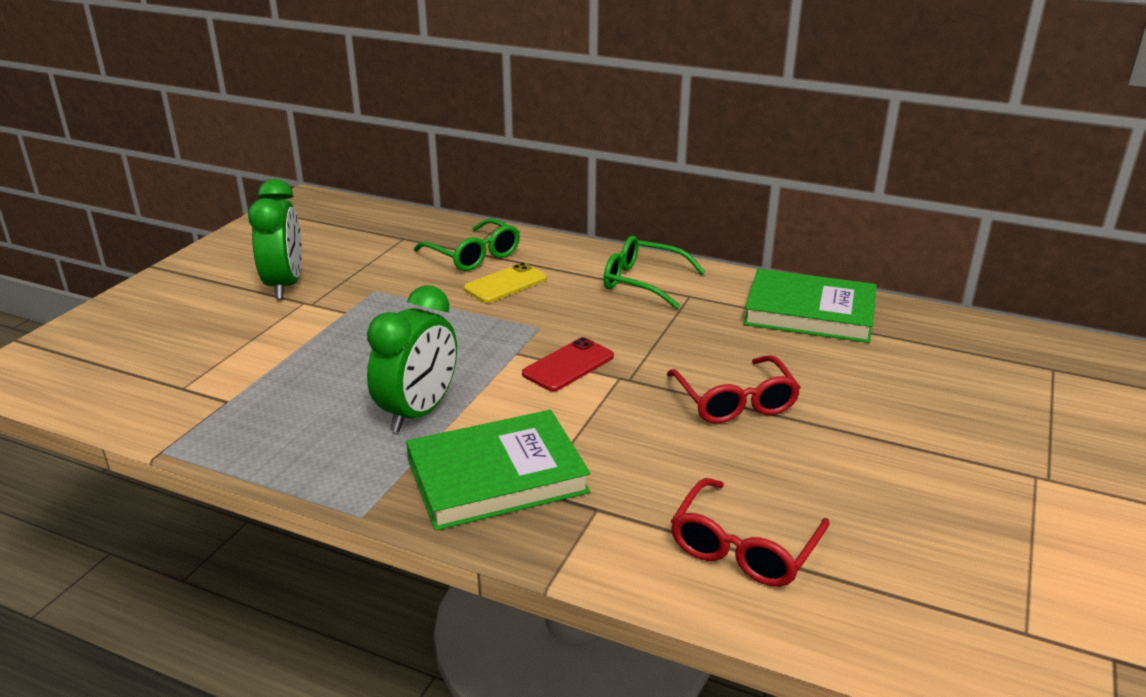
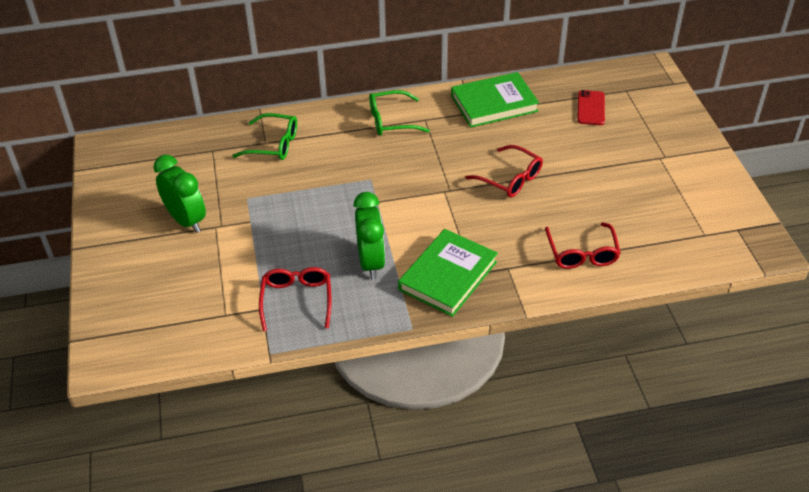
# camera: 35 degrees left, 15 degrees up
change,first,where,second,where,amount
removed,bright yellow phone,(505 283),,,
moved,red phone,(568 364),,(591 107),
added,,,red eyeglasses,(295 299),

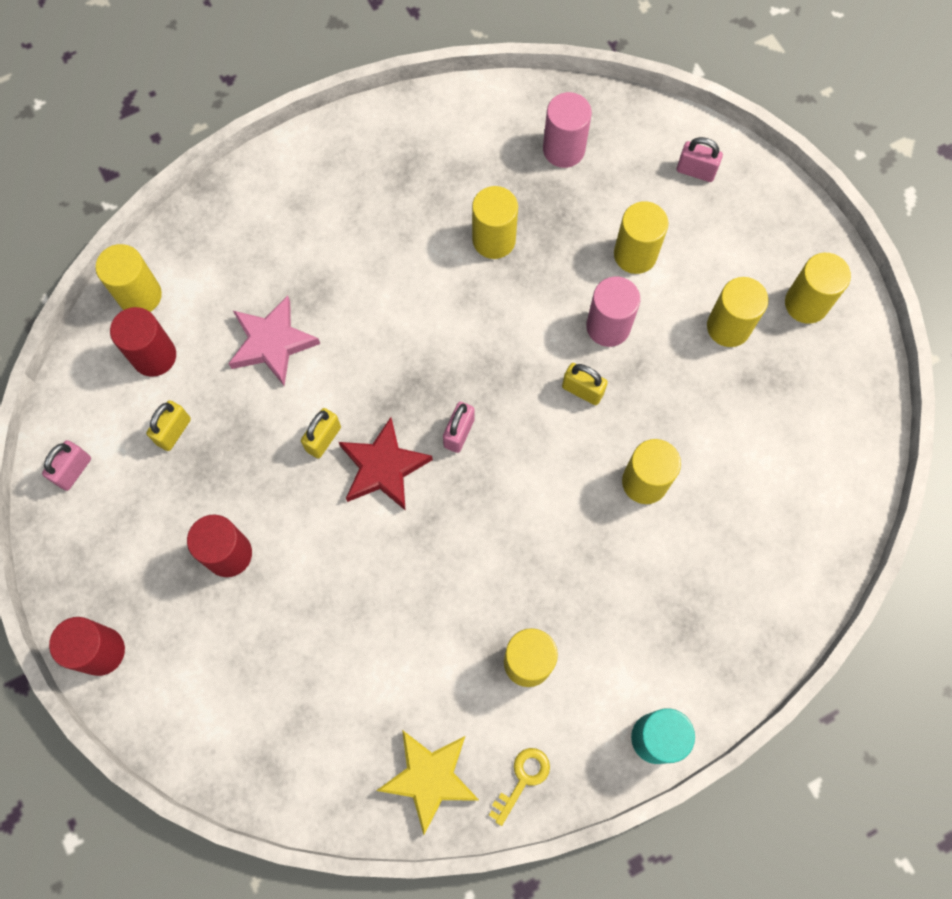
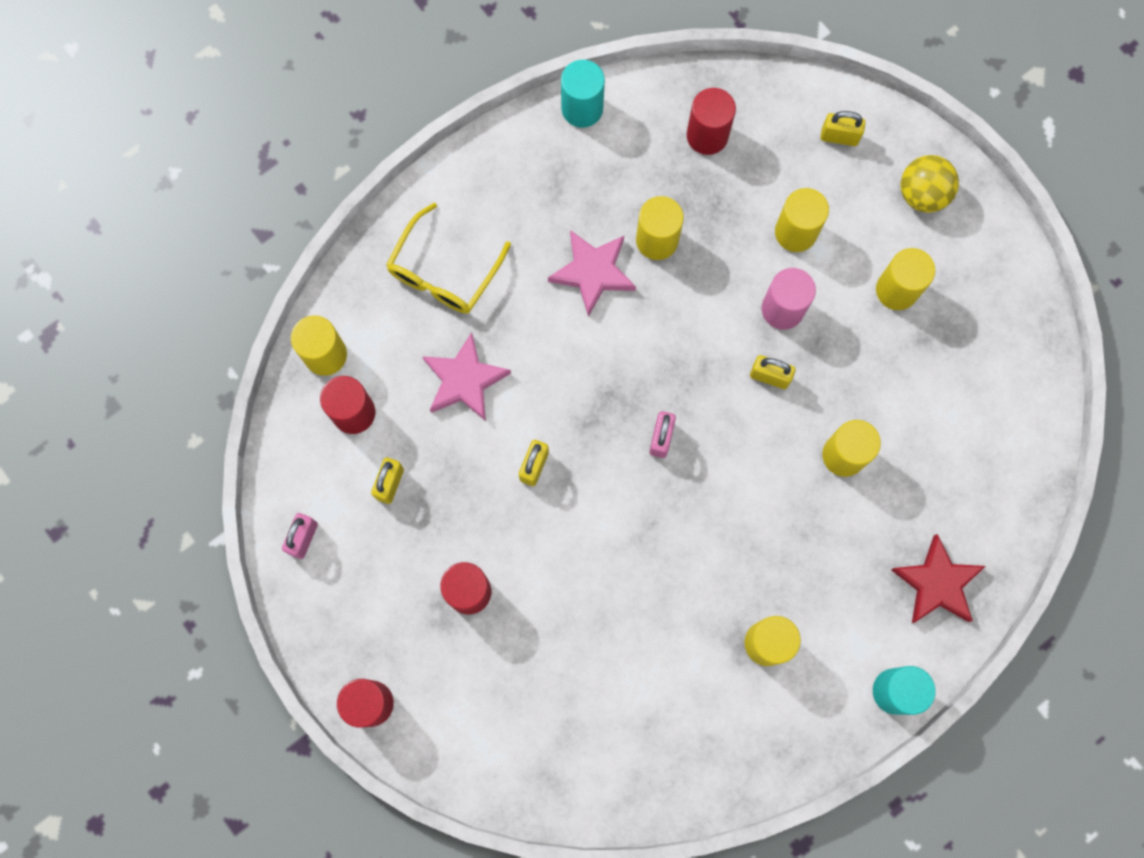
# camera: 10 degrees left, 5 degrees up
change,first,where,second,where,amount
recoloured,rose-pink cylinder shape,(567 130),red cylinder shape,(711 121),
recoloured,rose-pink padlock,(700 159),bright yellow padlock,(843 128),
removed,bright yellow cylinder shape,(818 288),,,
moved,red star,(386 464),,(938 578),
removed,bright yellow star,(427 782),,,
removed,bright yellow latchkey,(519 787),,,
added,,,turquoise cylinder shape,(583 94),
added,,,bright yellow play ball,(929 184),
added,,,bright yellow eyeglasses,(448 258),
added,,,rose-pink star,(592 273),

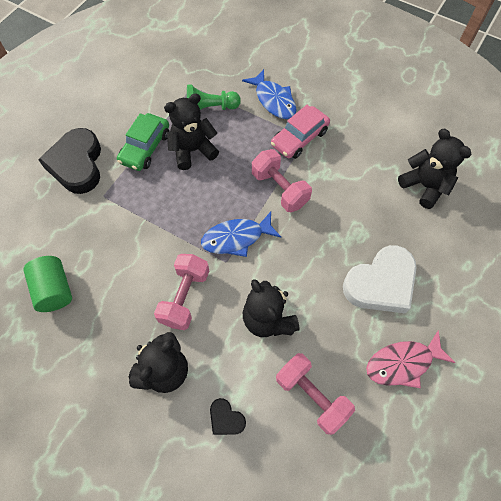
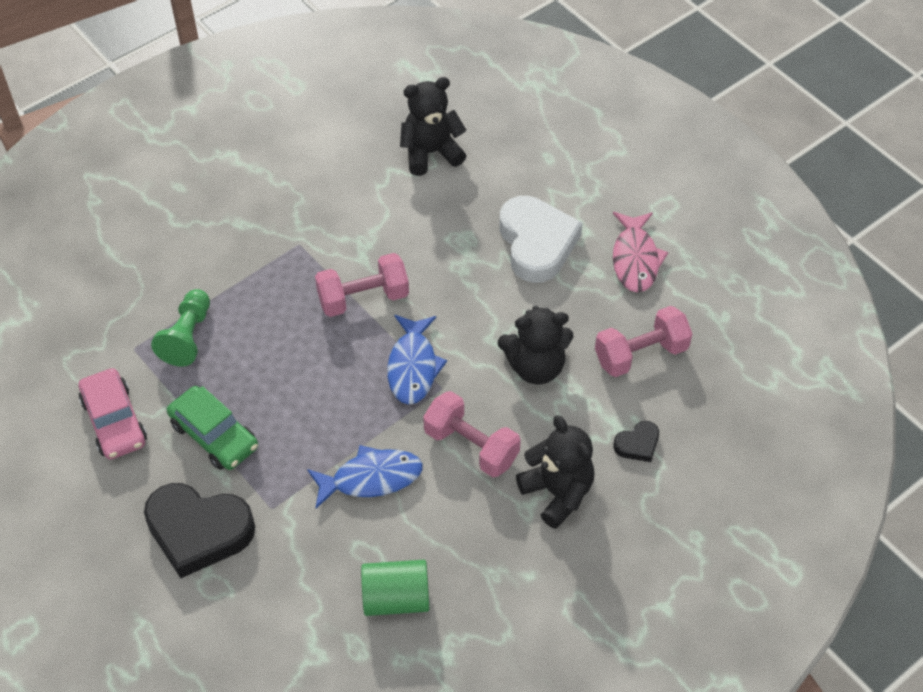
# camera: 70 degrees left, 10 degrees down
change,first,where,second,where,amount
moved,blue fish figure,(269 94),,(365 476),
removed,jet-black teddy,(191 131),,,
moved,rose-pink toy car,(300 132),,(113 413),

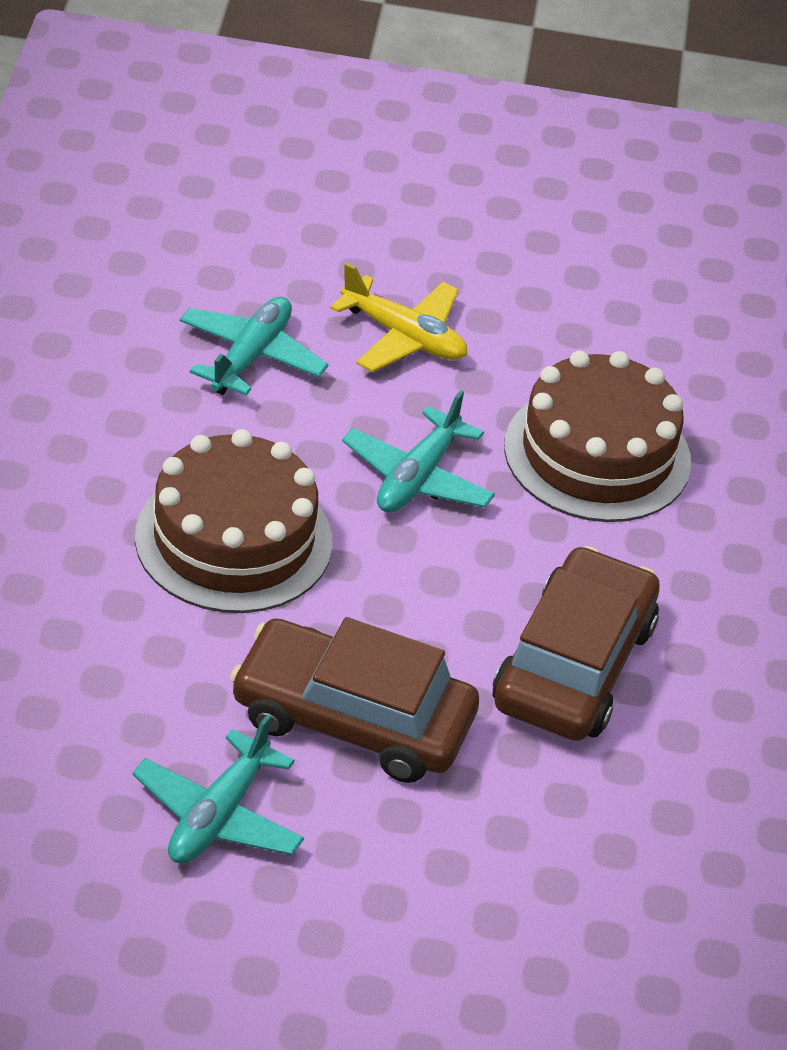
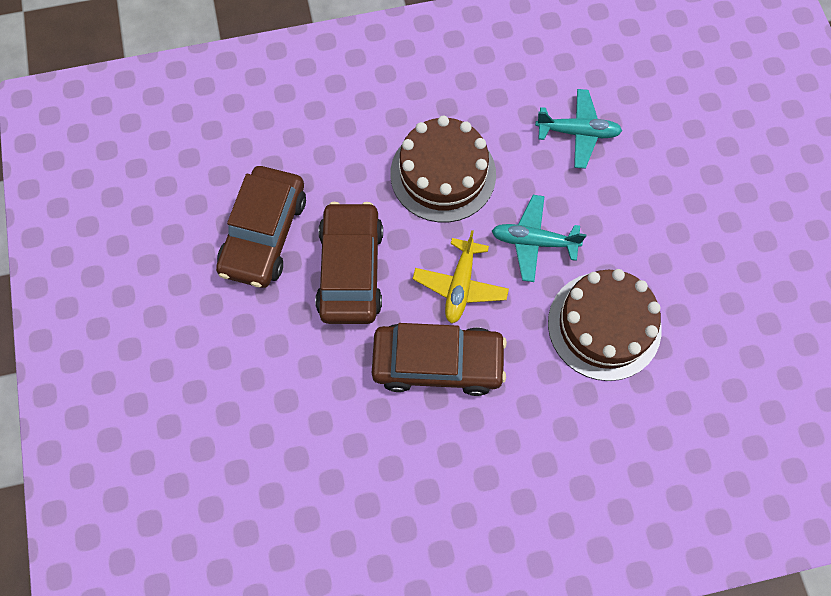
# camera: 75 degrees right, 25 degrees up
change,first,where,second,where,amount
moved,bright yellow plane,(398 317),,(461 276),
replaced,turquoise plane,(218 789),dark brown toy car,(261 227),

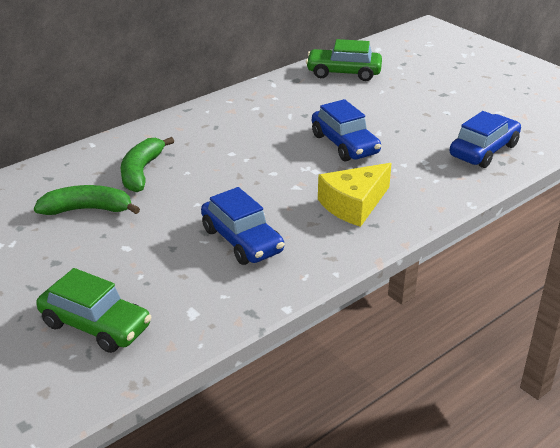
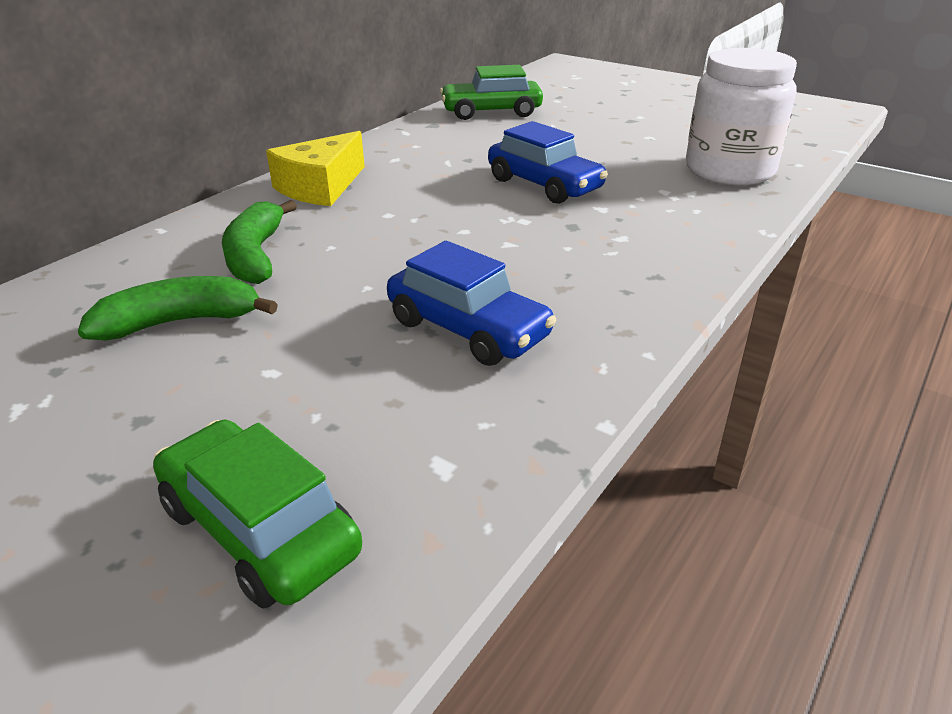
# camera: 15 degrees left, 0 degrees up
change,first,where,second,where,amount
replaced,blue toy car,(485 139),snow-white jam jar,(741 116),
moved,bright yellow cheese,(355 195),,(315 168),
turned,emerald toy car,(93 310),,(257 514),150 degrees counterclockwise

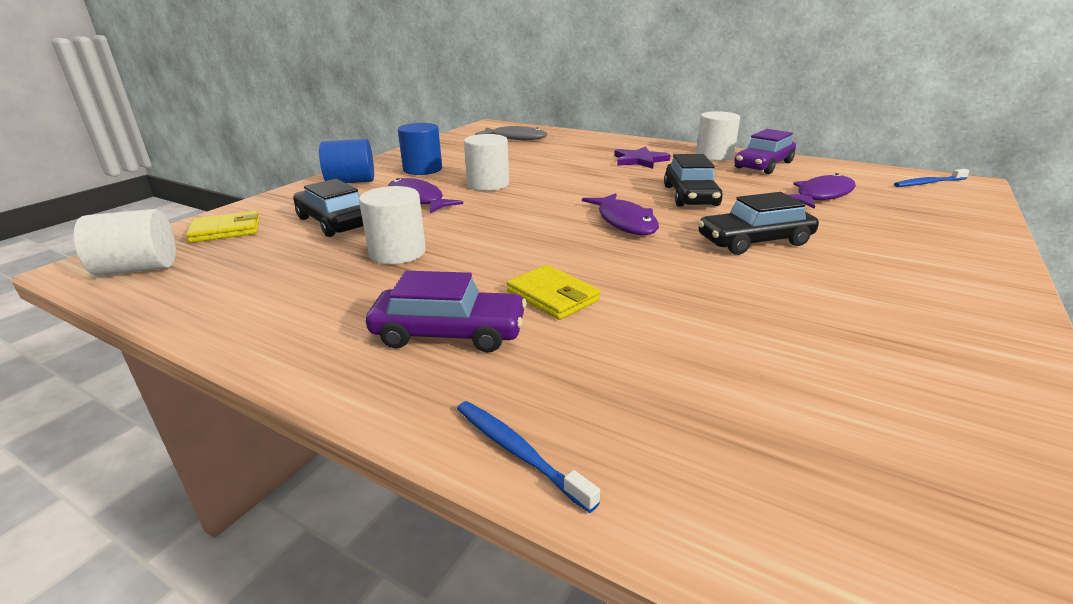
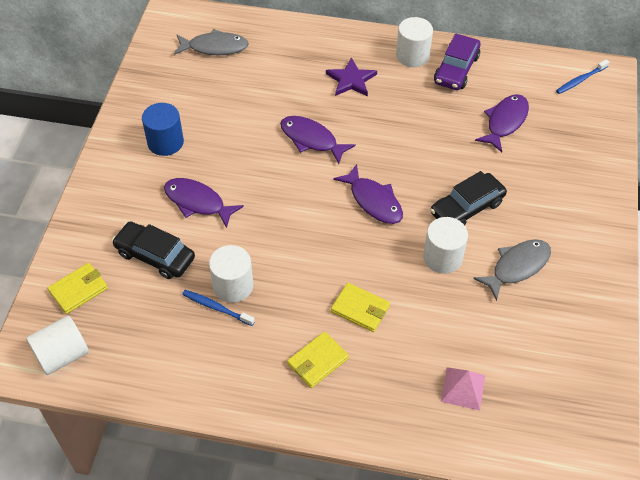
# camera: 20 degrees left, 25 degrees up
change,first,where,second,where,amount
moved,snow-white cylinder shape,(486 162),,(445 245),
removed,blue cylinder shape,(346 161),,,
removed,jet-black toy car,(693 180),,,
replaced,violet toy car,(446 312),bright yellow card wallet,(318 360),
moved,blue toothbrush,(528 457),,(218 308),
added,,,violet fish figure,(318 140),
added,,,ash-grey fish figure,(512 270),
added,,,rose-pink pyramid,(463 388),

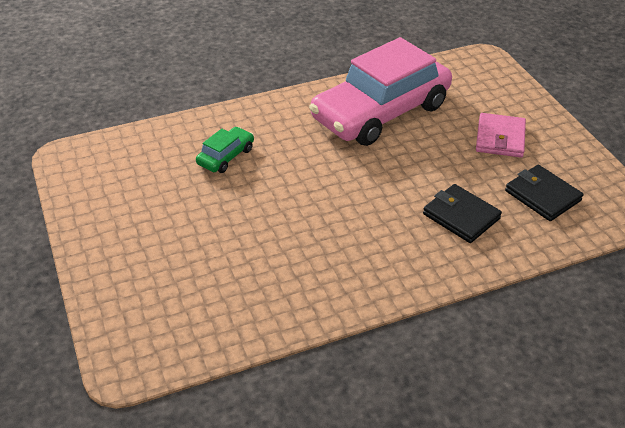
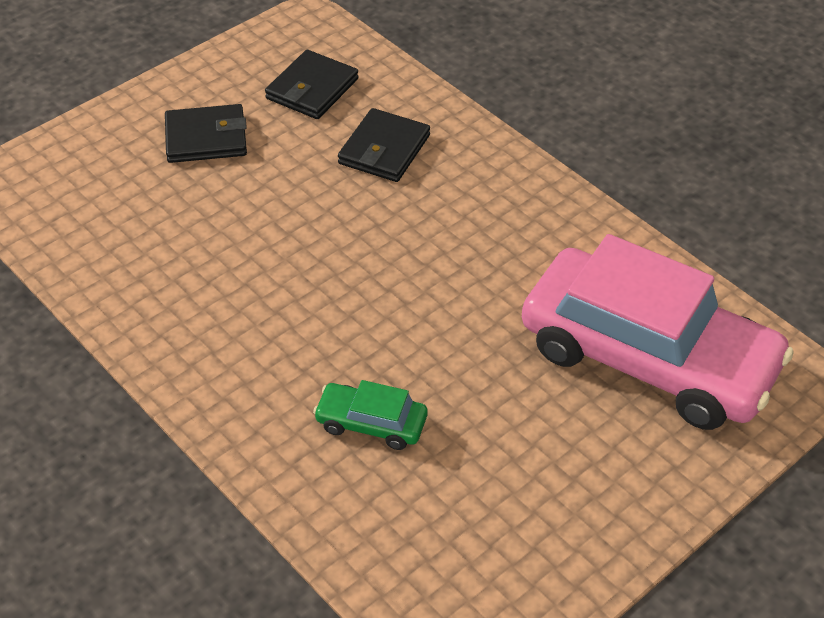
# camera: 110 degrees left, 5 degrees up
change,first,where,second,where,amount
moved,rose-pink toy car,(380 91),,(658 332),
recoloured,rose-pink card wallet,(501 135),jet-black card wallet,(206 133),

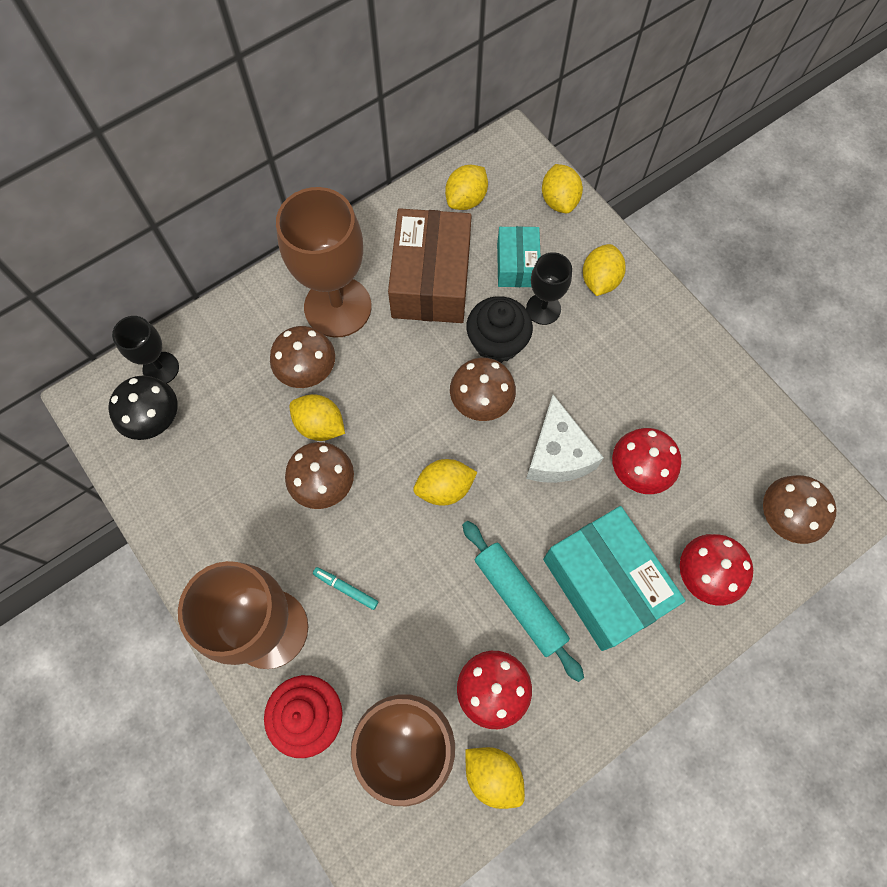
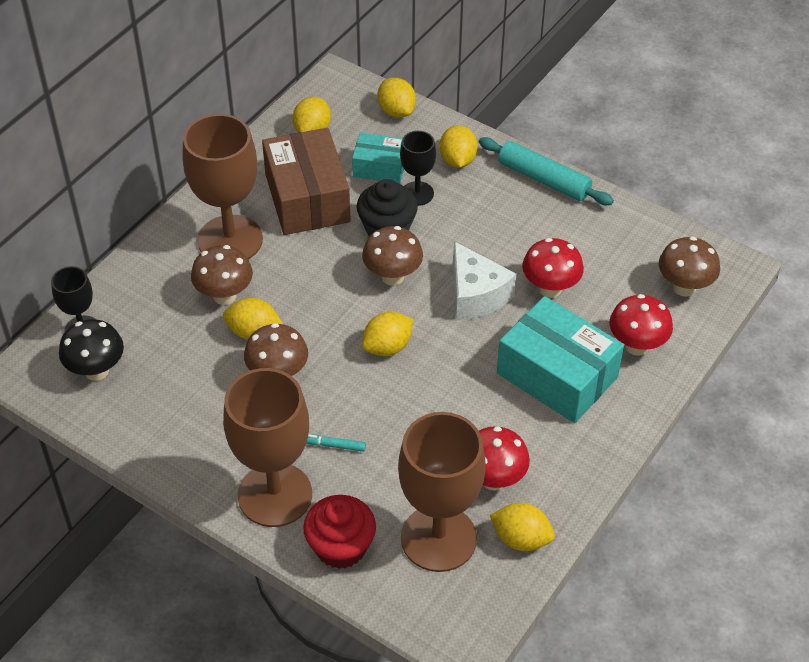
# camera: 20 degrees left, 20 degrees down
change,first,where,second,where,amount
turned,turquoise package,(519 256),,(378 157),60 degrees counterclockwise
moved,turquoise rolling pin,(523 601),,(546 171),

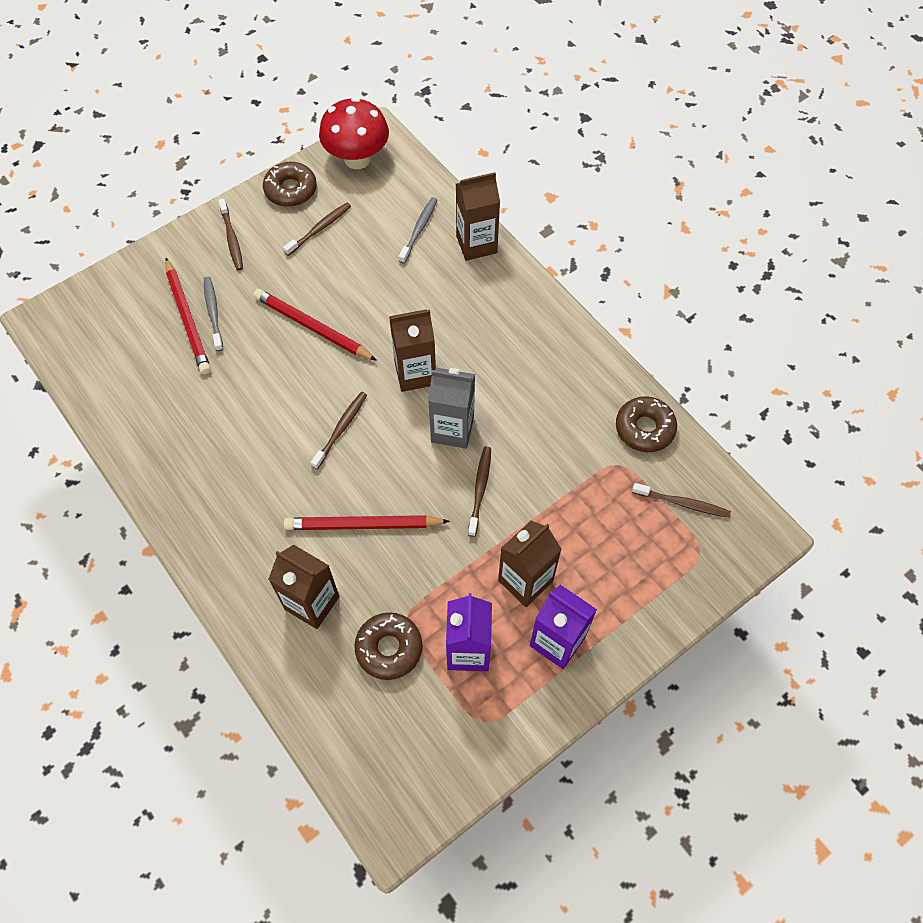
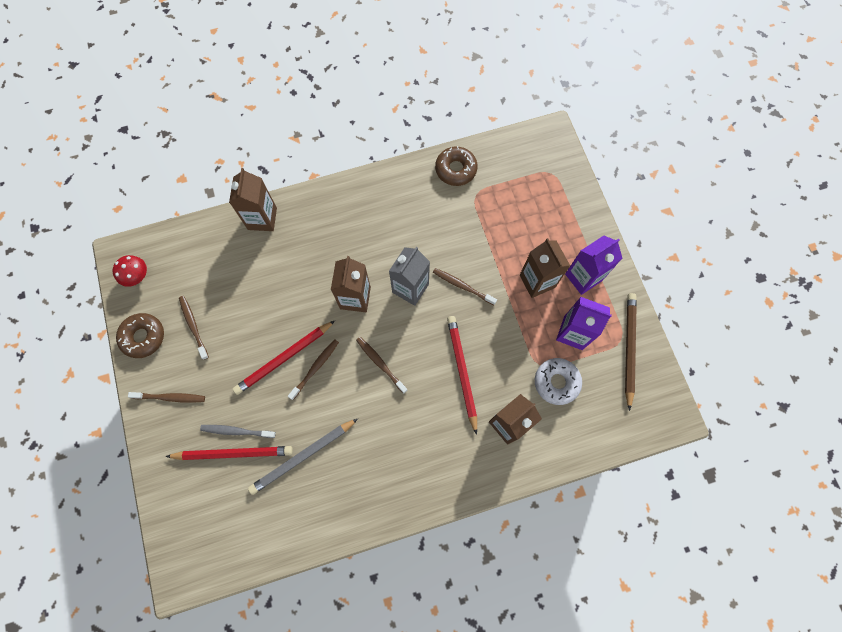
# camera: 70 degrees left, 10 degrees up
change,first,where,second,where,amount
resized,red mushroom,(354 133),,(129 271),x0.55
removed,ash-grey toothbrush,(418 230),,,
moved,dark brown toothbrush,(681 500),,(313 369),
turned,red lead pencil,(366 522),,(462 375),150 degrees clockwise
recoloured,dark brown donut,(388 646),snow-white donut,(558 381),
added,,,dark brown lead pencil,(631 352),
added,,,ash-grey lead pencil,(303 457),

